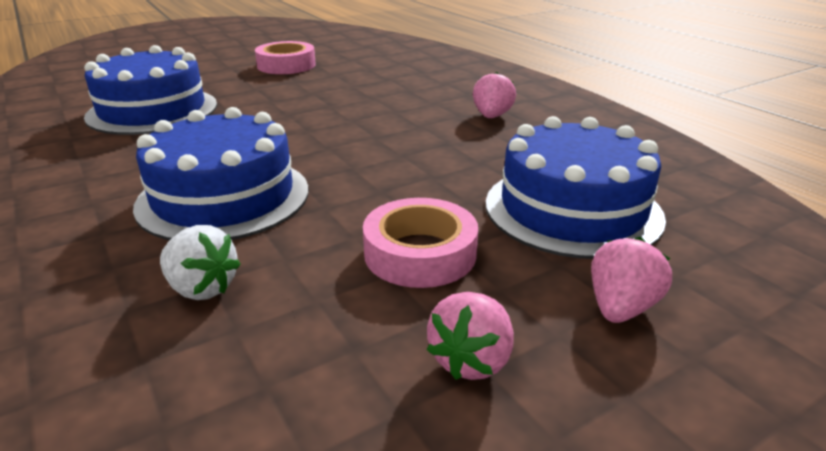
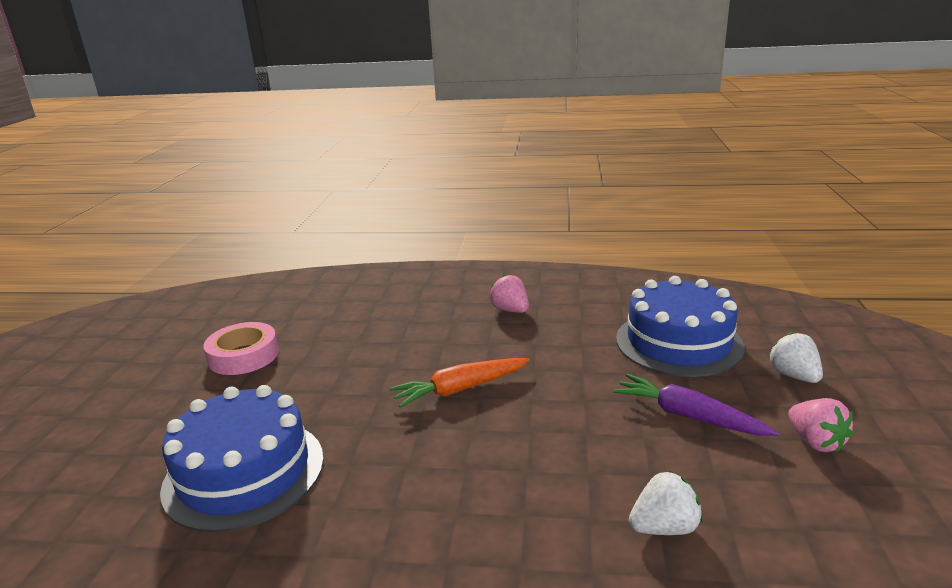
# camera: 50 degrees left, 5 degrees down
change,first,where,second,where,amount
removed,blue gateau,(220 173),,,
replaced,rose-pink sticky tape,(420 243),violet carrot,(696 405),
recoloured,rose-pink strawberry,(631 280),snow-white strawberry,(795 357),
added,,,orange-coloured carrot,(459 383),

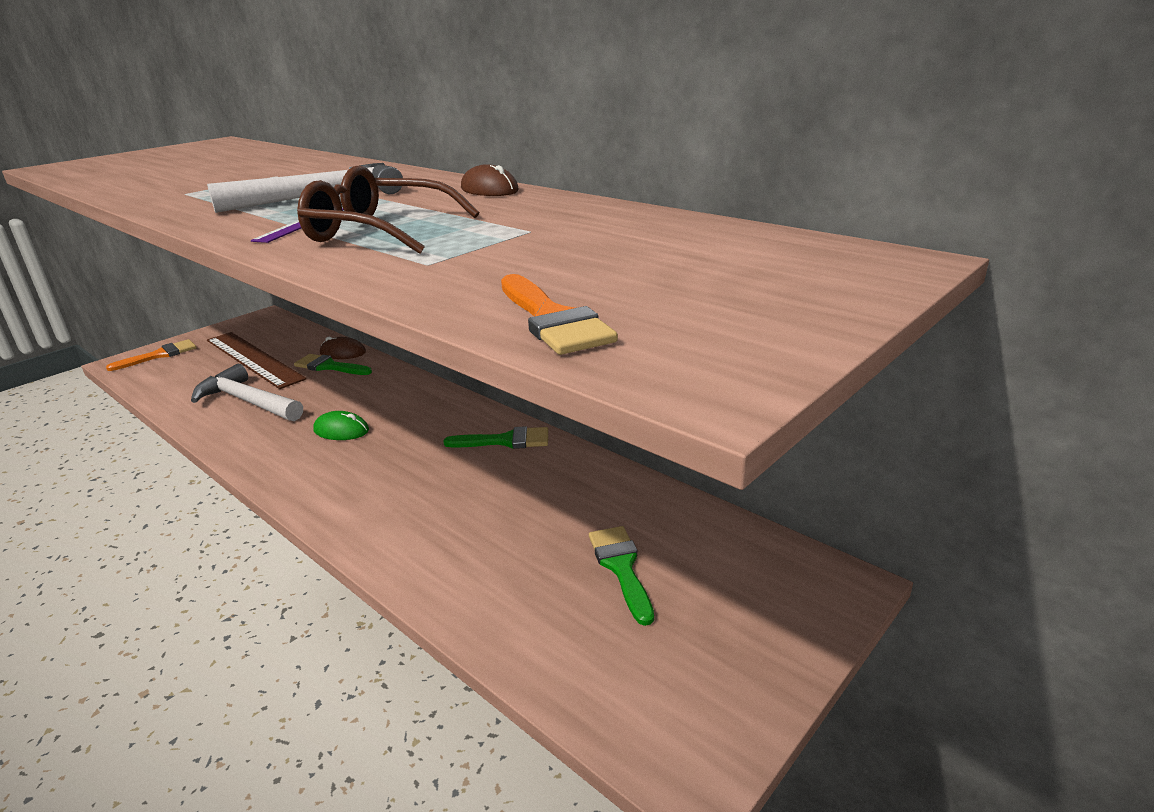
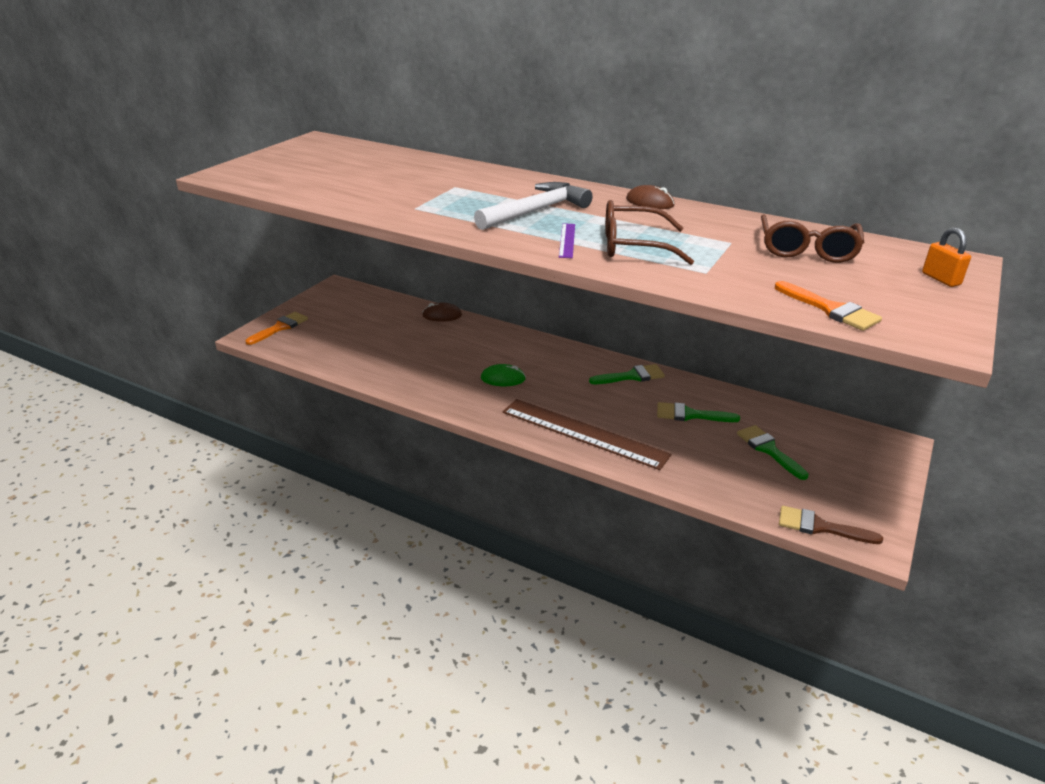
# camera: 15 degrees left, 5 degrees up
change,first,where,second,where,amount
moved,dark brown straightedge,(256 360),,(587 434),
moved,emerald paint brush,(333 364),,(698 412),
removed,snow-white claw hammer,(247 392),,,
added,,,dark brown eyeglasses,(812 239),
added,,,orange-coloured padlock,(946 257),
added,,,dark brown paint brush,(831 525),

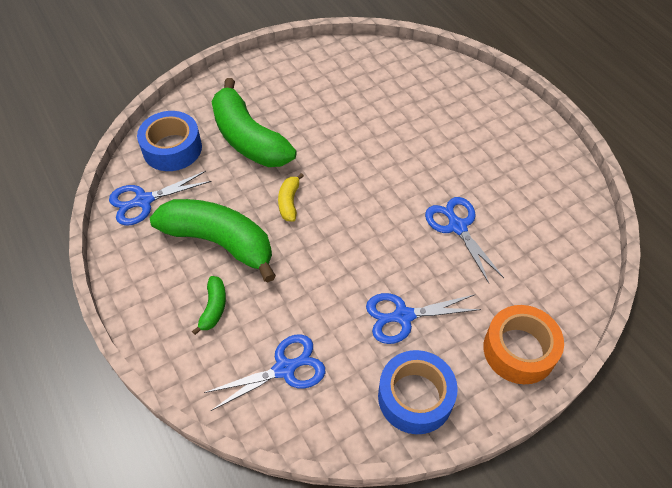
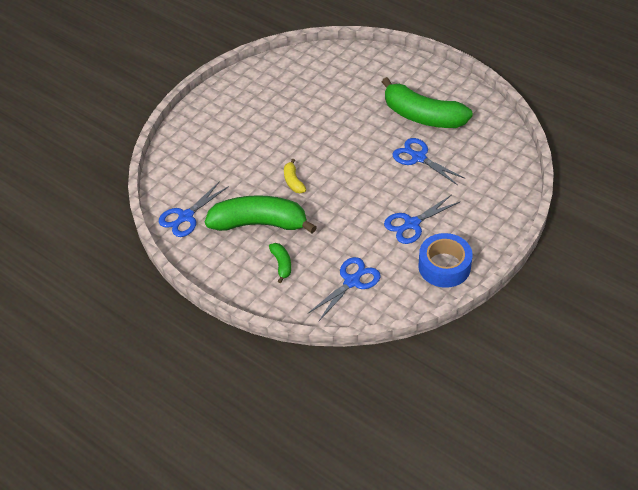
# camera: 20 degrees left, 5 degrees down
change,first,where,second,where,amount
moved,emerald banana fruit,(254 122),,(427 102),
removed,blue sticky tape,(169 141),,,
removed,orange-coloured sticky tape,(523 344),,,

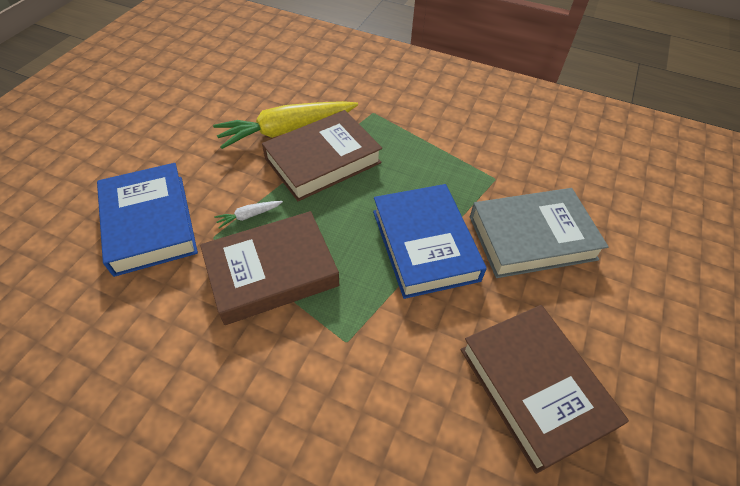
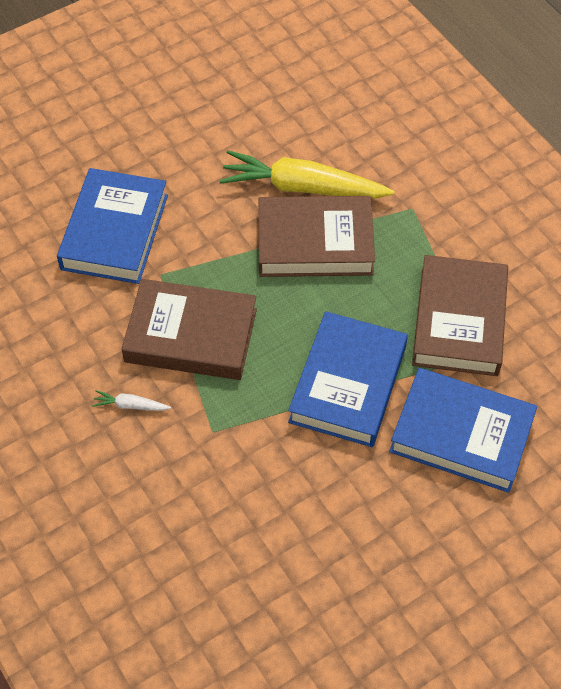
# camera: 35 degrees right, 5 degrees up
change,first,where,second,where,amount
recoloured,ash-grey book,(539 233),blue book,(463 430),
moved,snow-white carrot,(248 215),,(131 400),
moved,dark brown book,(544 389),,(460 315),

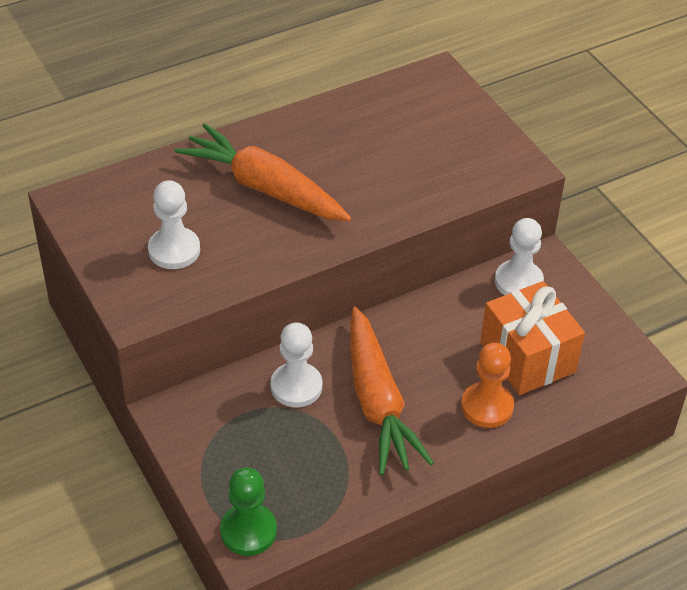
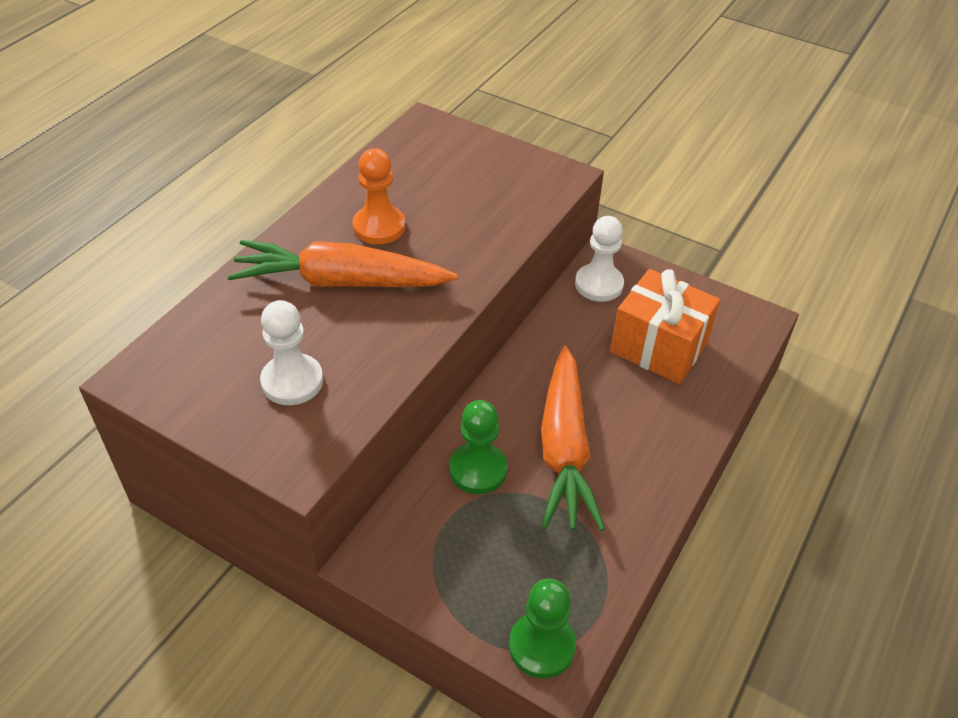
# camera: 30 degrees left, 0 degrees up
change,first,where,second,where,amount
turned,orange-coloured carrot,(392 391),,(573 438),45 degrees clockwise
recoloured,snow-white game pawn,(296 364),emerald game pawn,(478 447),
moved,orange-coloured game pawn,(487 385),,(378 196),

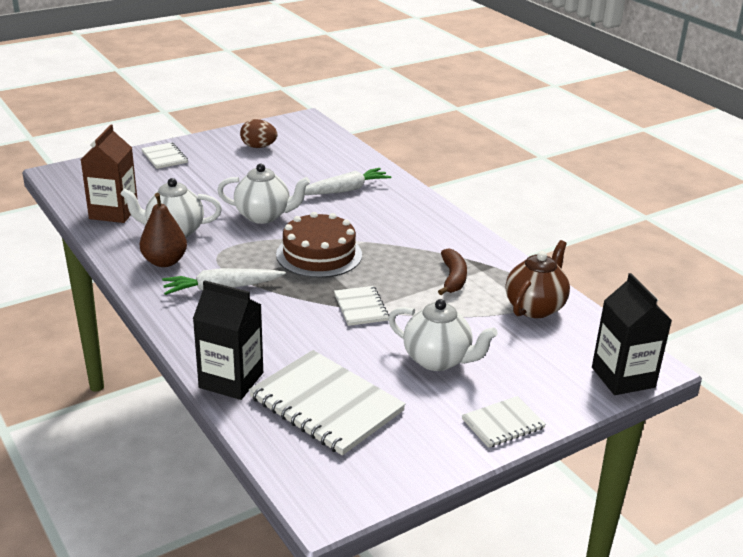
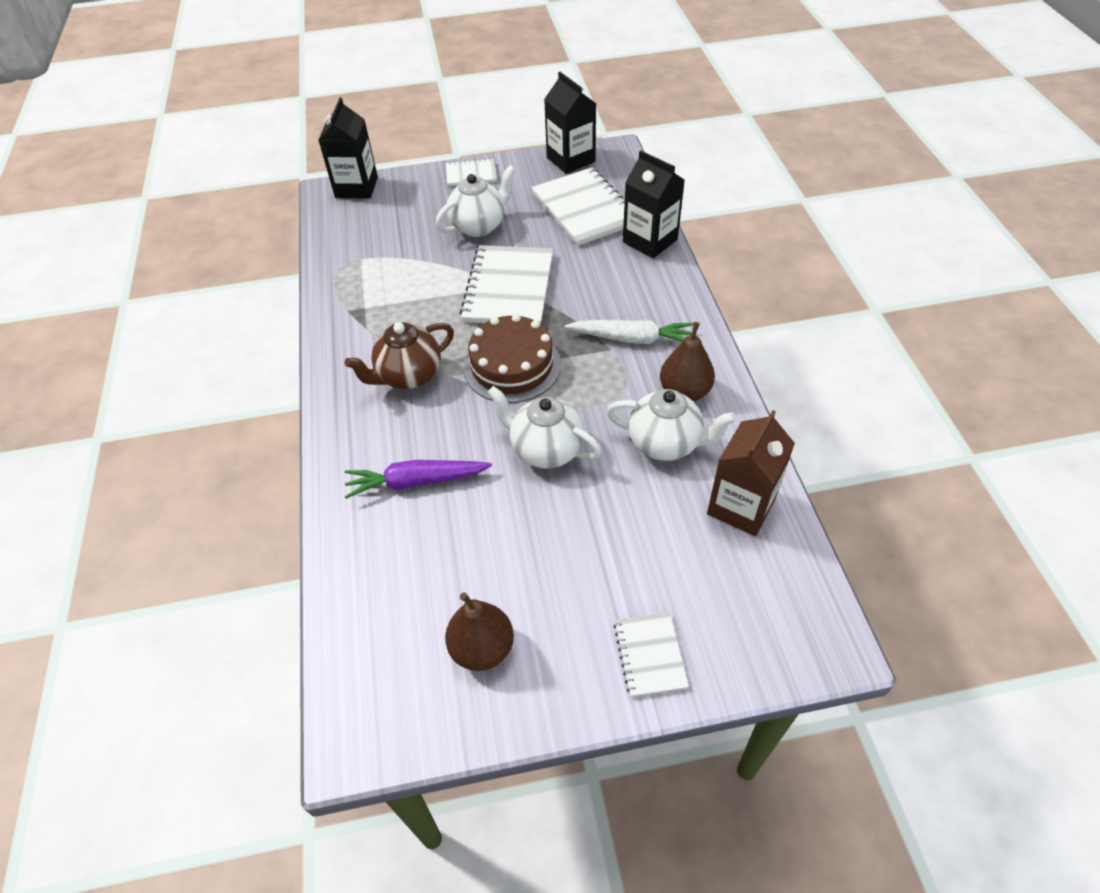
# camera: 155 degrees left, 20 degrees up
change,first,where,second,where,amount
replaced,dark brown egg shape,(258 133),dark brown pear fruit,(479 632),
recoloured,snow-white carrot,(348 181),violet carrot,(418 479),
moved,dark brown china teapot,(538 279),,(399 355),
removed,dark brown banana fruit,(452 271),,,
resized,snow-white notepad,(361 306),,(506 284),x1.91
turned,snow-white china teapot,(443 335),,(476 201),90 degrees clockwise
added,,,jet-black milk carton,(570 123),

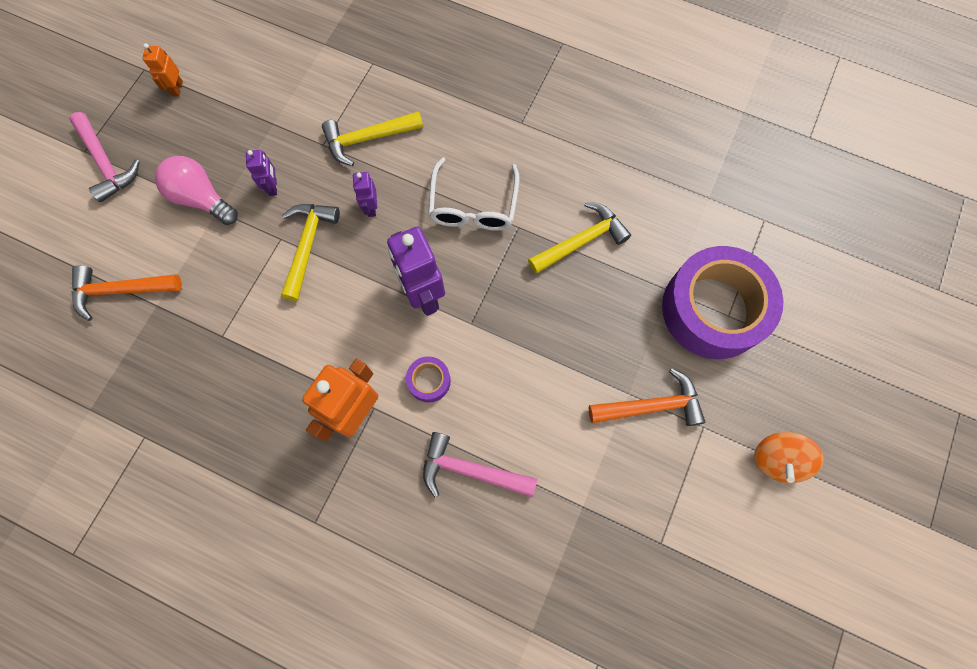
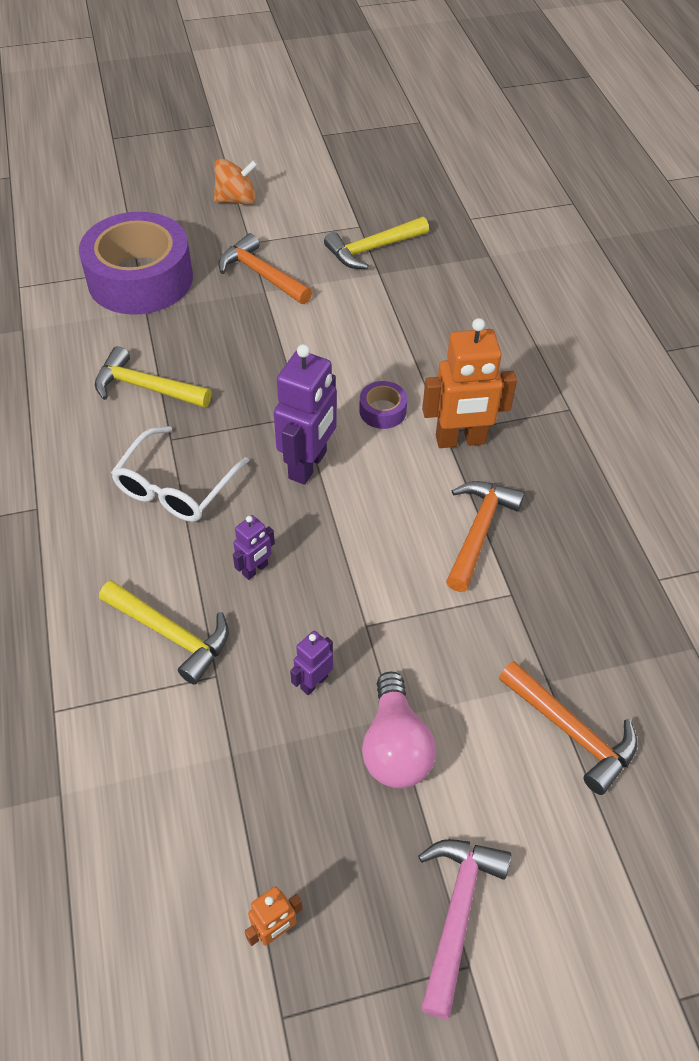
# camera: 130 degrees left, 20 degrees down
change,first,where,second,where,amount
turned,snow-white eyeglasses,(473 194),,(180 474),150 degrees clockwise
moved,bright yellow claw hammer,(310 252),,(376 243),
removed,rose-pink claw hammer,(480 464),,,
added,,,orange-coloured claw hammer,(485 536),

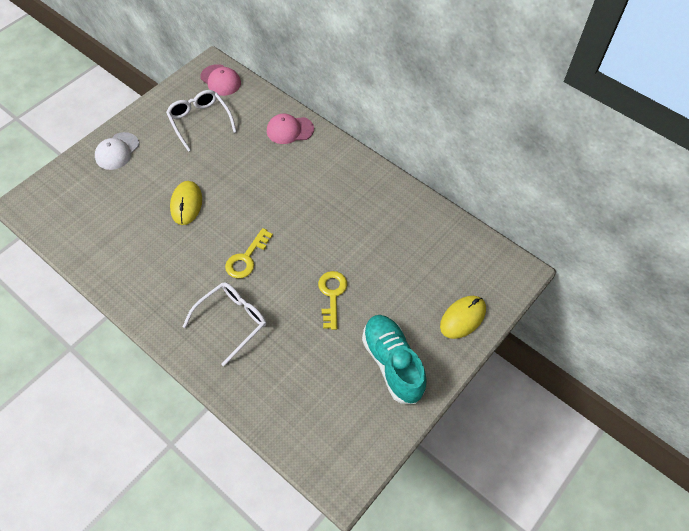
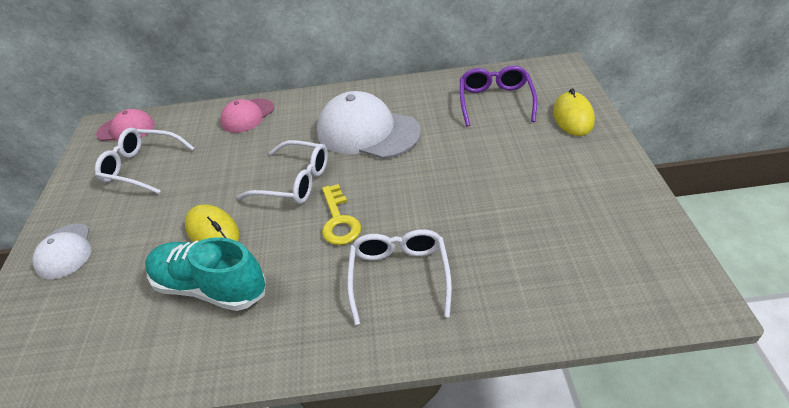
# camera: 40 degrees left, 15 degrees down
change,first,where,second,where,amount
removed,bright yellow latchkey,(332 300),,,
moved,turquoise lace-up shoe,(394 359),,(205 274),
added,,,violet eyeglasses,(498 96),
added,,,snow-white peaked cap,(369 125),
added,,,snow-white eyeglasses,(282 172),

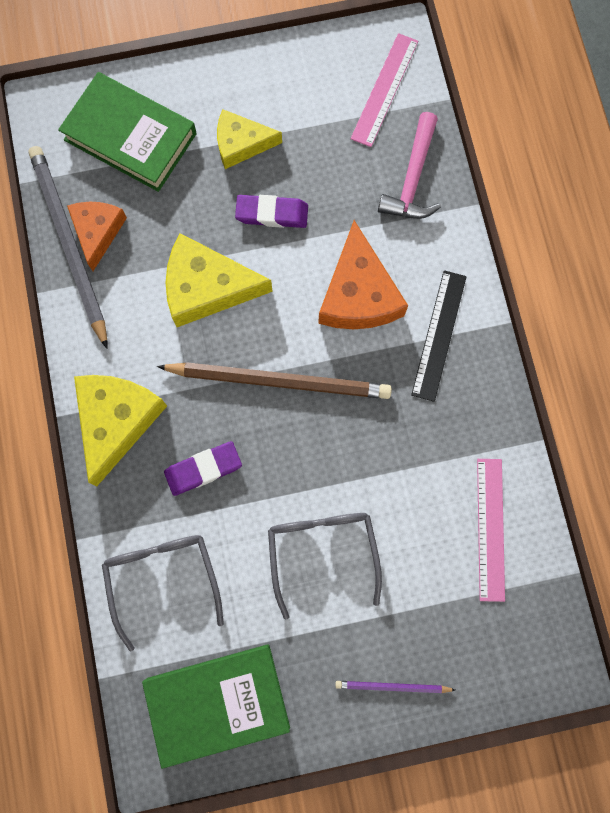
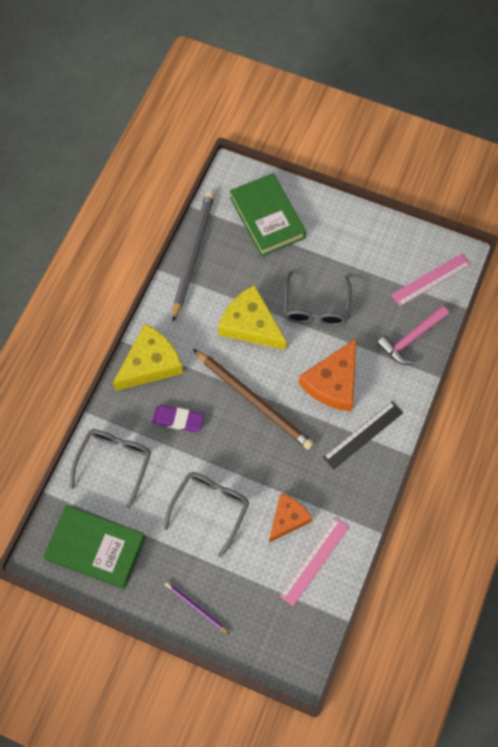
# camera: 35 degrees right, 10 degrees down
change,first,where,second,where,amount
removed,bright yellow cheese,(249 139),,,
replaced,violet gum eraser,(271 211),ash-grey eyeglasses,(318 298),
moved,orange-coloured cheese,(97 236),,(290 517),

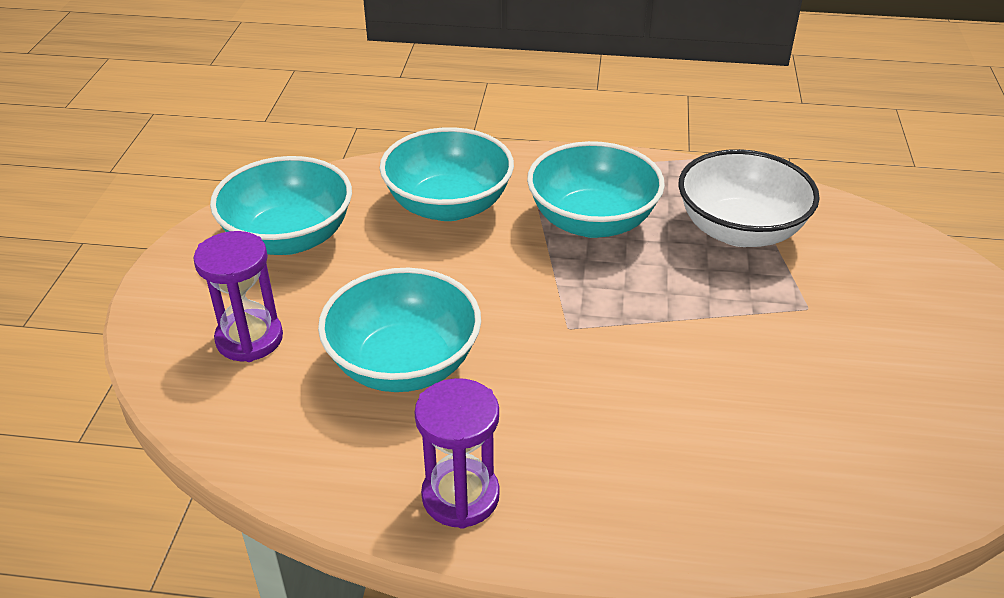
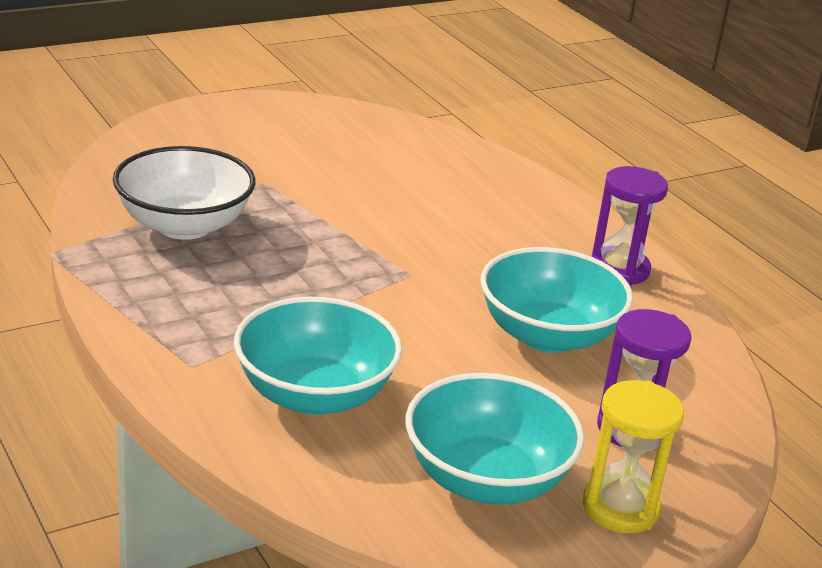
# camera: 130 degrees left, 10 degrees down
change,first,where,second,where,amount
removed,turquoise bowl,(596 189),,,
added,,,bright yellow sand timer,(633 456),

